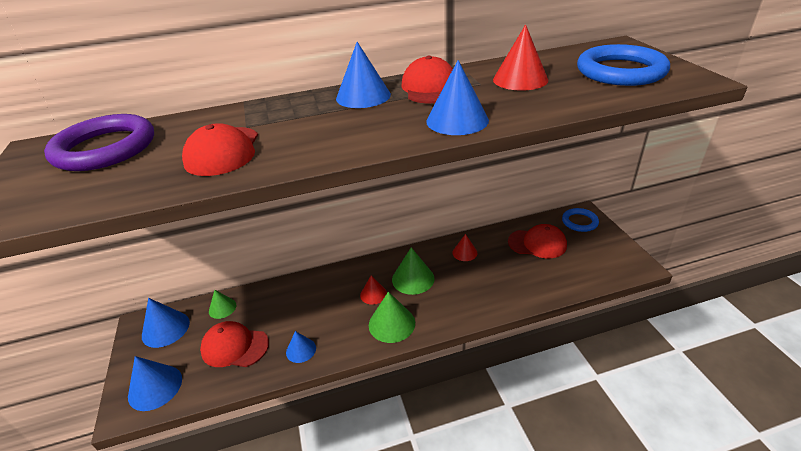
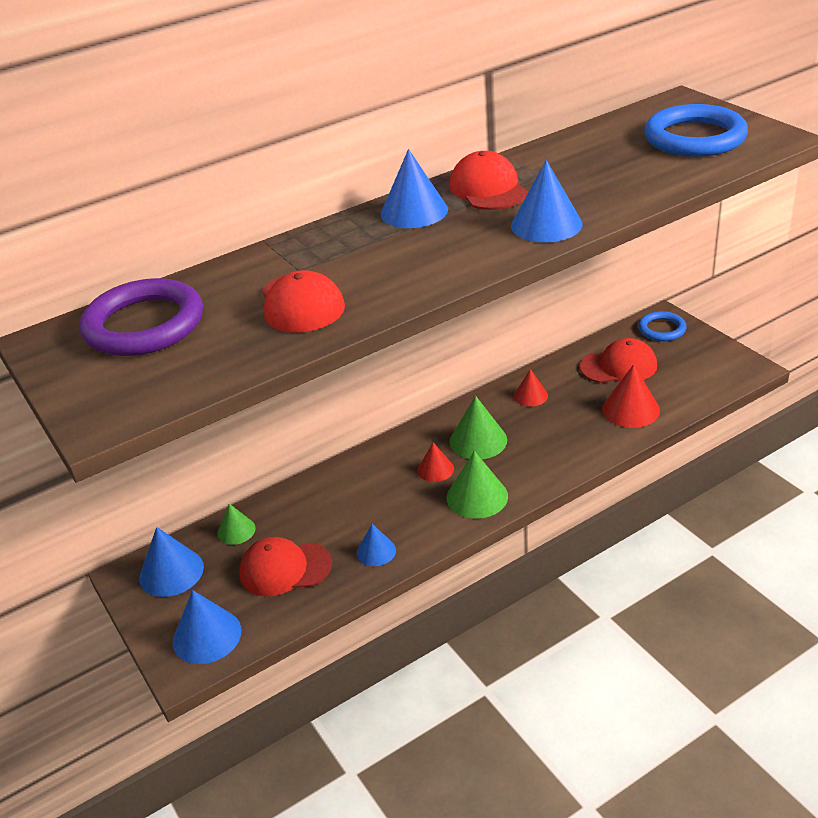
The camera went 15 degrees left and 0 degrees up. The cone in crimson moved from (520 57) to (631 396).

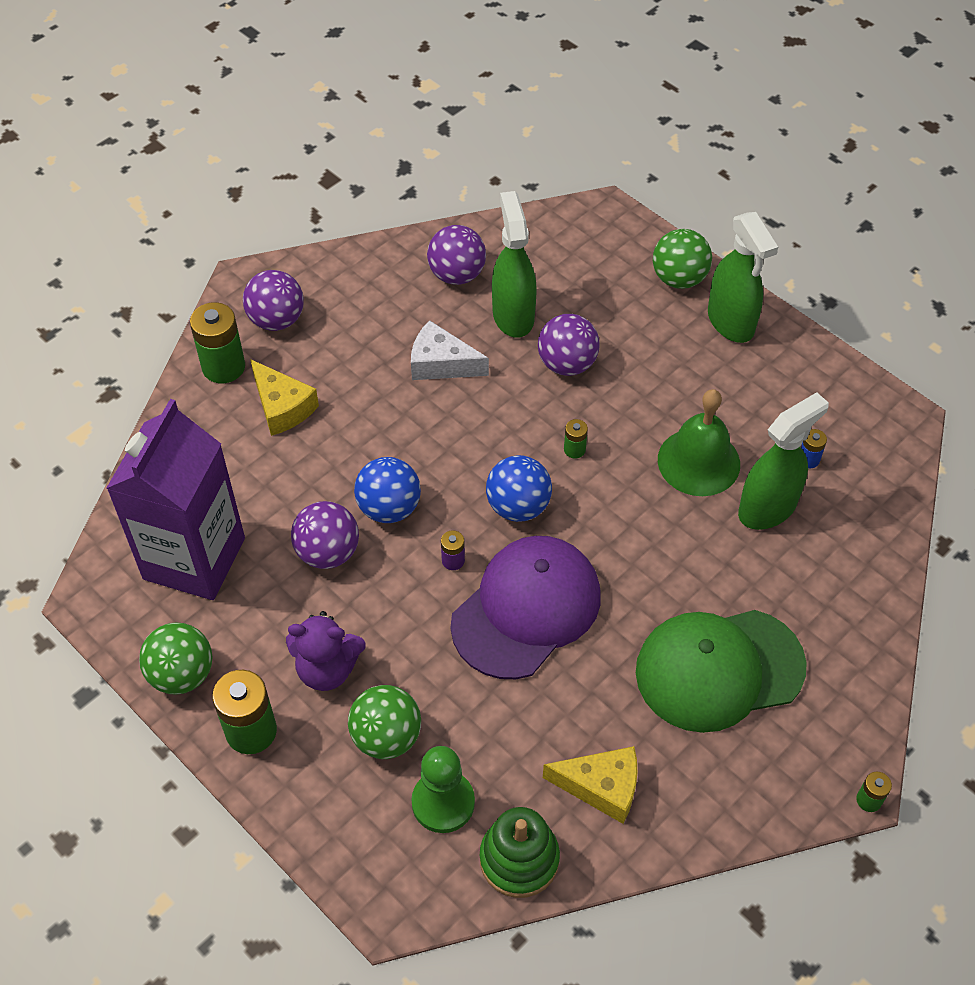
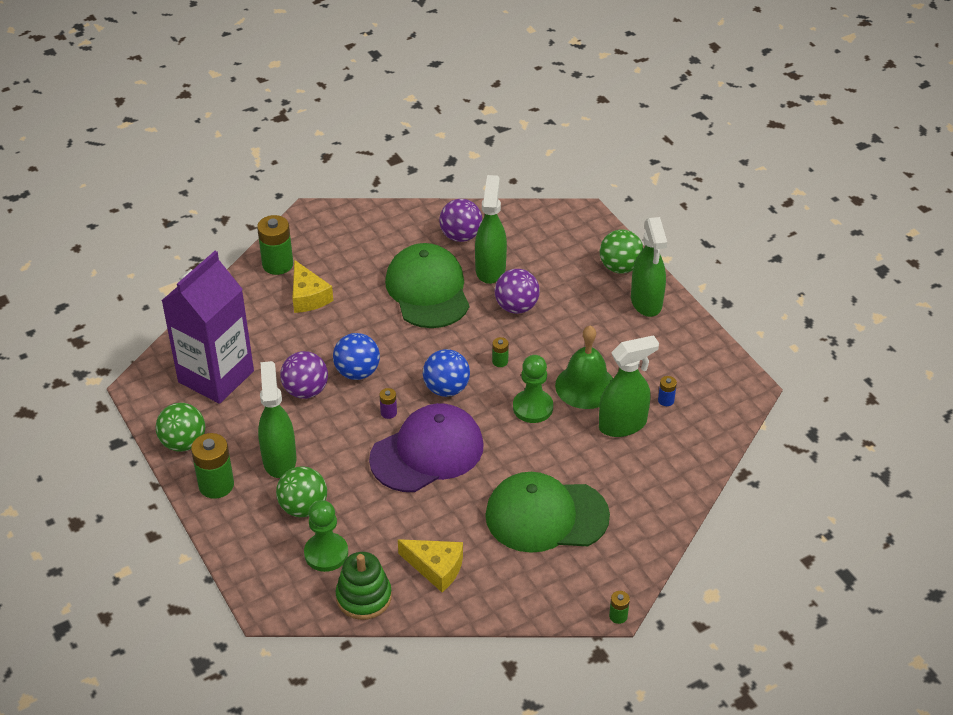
The camera went 15 degrees right and 10 degrees down. The stuffed bear in royal purple at (326 651) was replaced by the spray cleaner in leaf-green at (277 419). The cheese wedge in pure white at (450 350) was replaced by the baseball cap in leaf-green at (427 285). The pawn in leaf-green at (533 389) appeared. The play ball in royal purple at (273 300) disappeared.

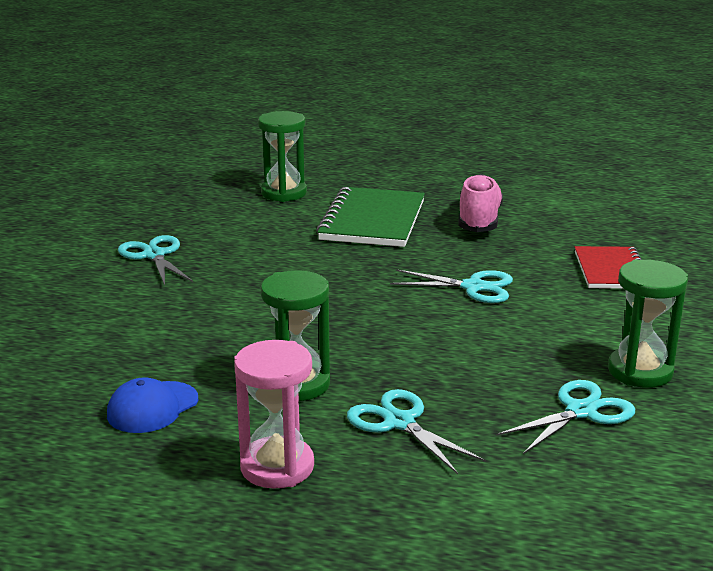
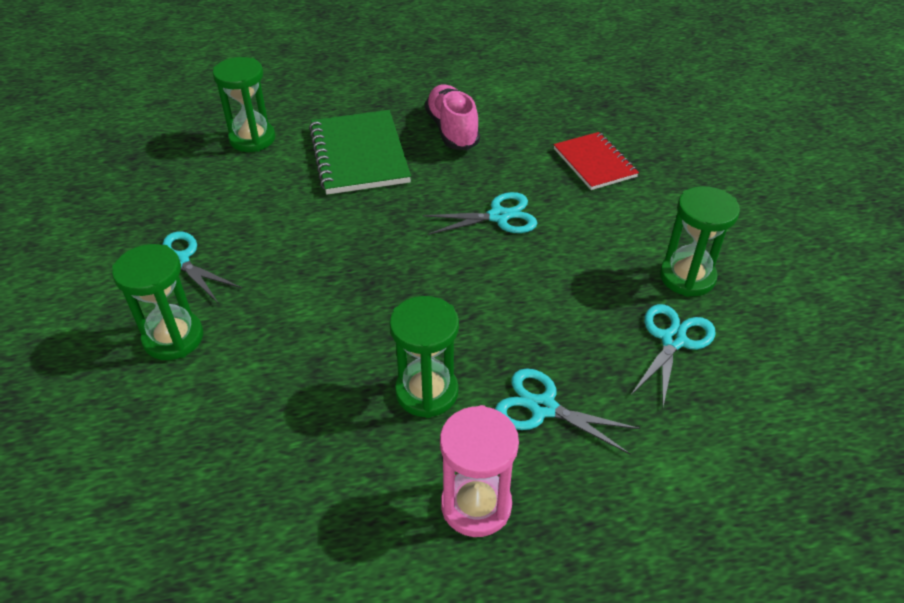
The camera went 25 degrees left and 20 degrees up. The sandglass in leaf-green at (157 302) appeared. The baseball cap in royal blue at (152 405) disappeared.

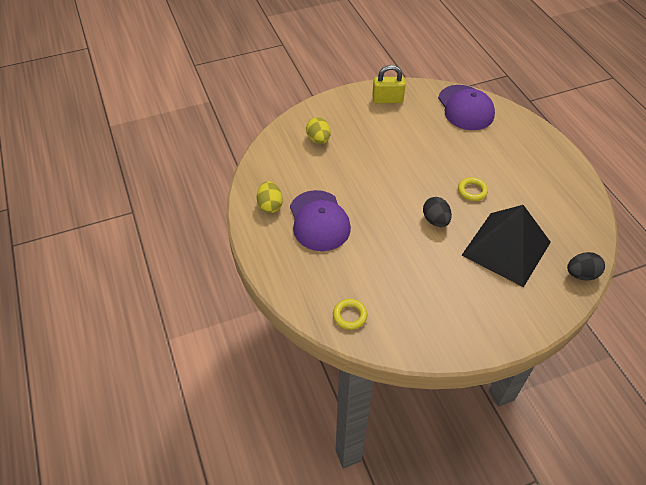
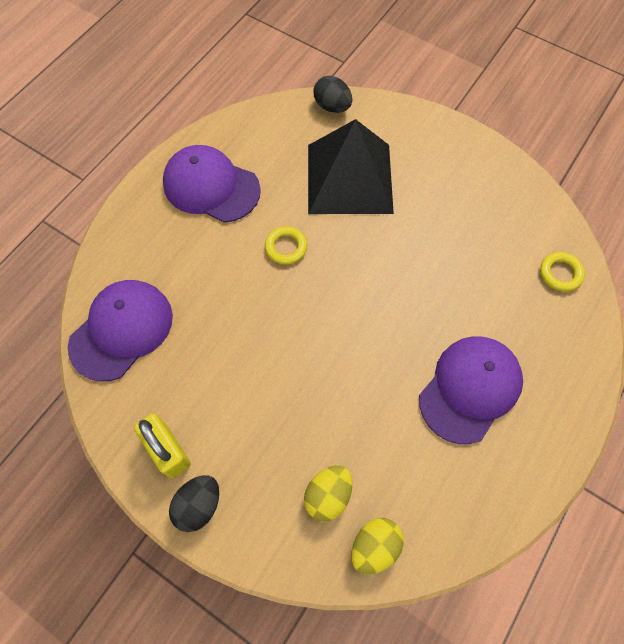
The camera went 125 degrees left and 15 degrees up. The baseball cap in royal purple at (212 184) appeared. The egg in ebony moved from (437 212) to (194 503). The egg in bright yellow moved from (270 197) to (377 546).

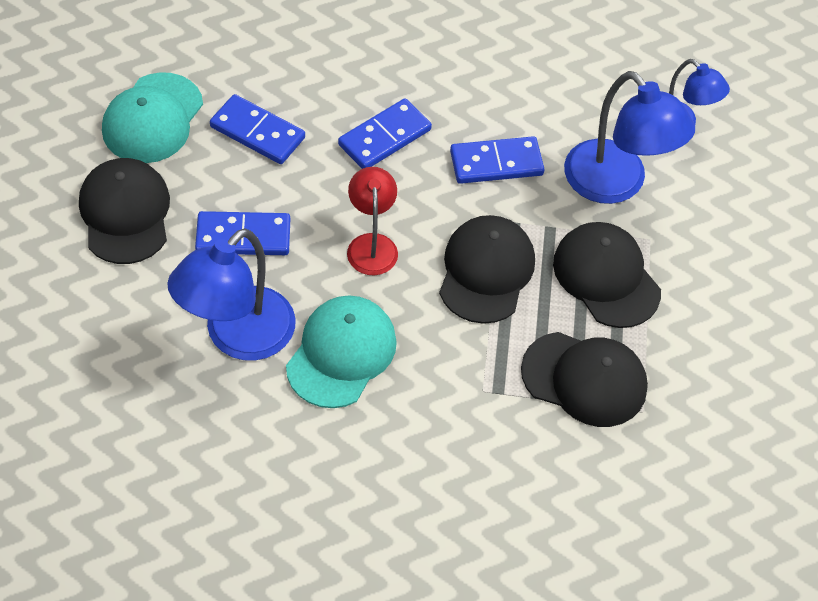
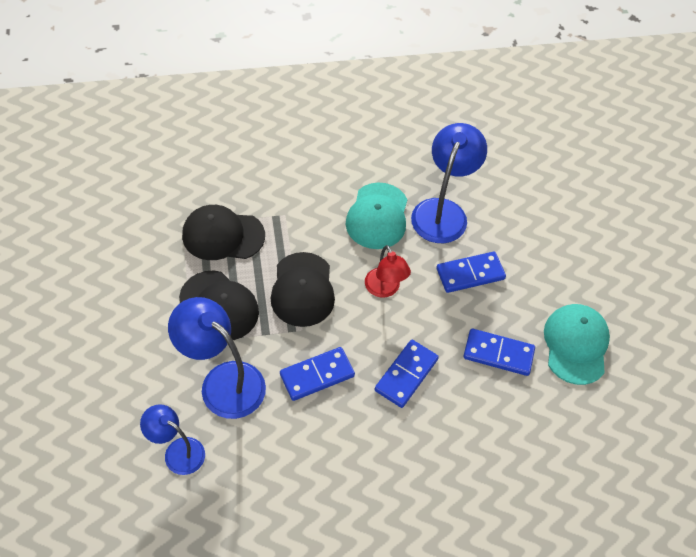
The camera went 165 degrees right and 0 degrees up. The baseball cap in ebony at (124 211) disappeared.

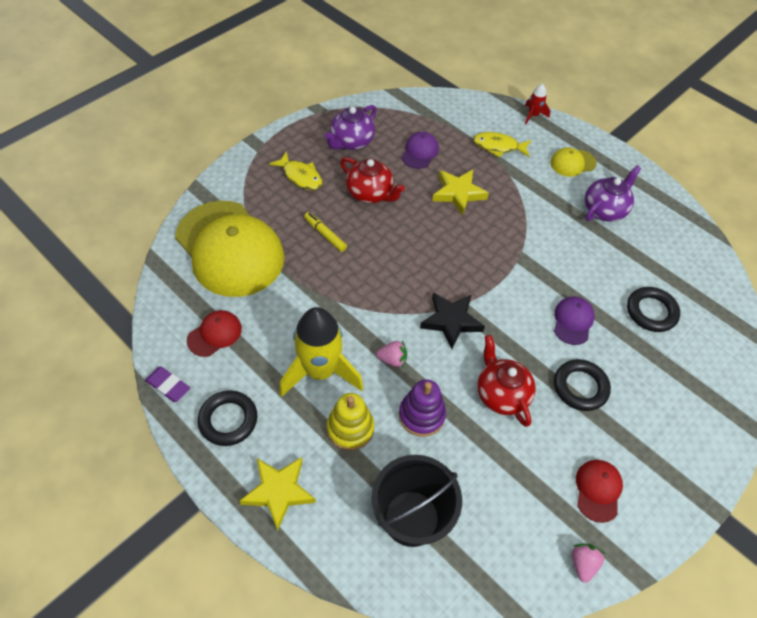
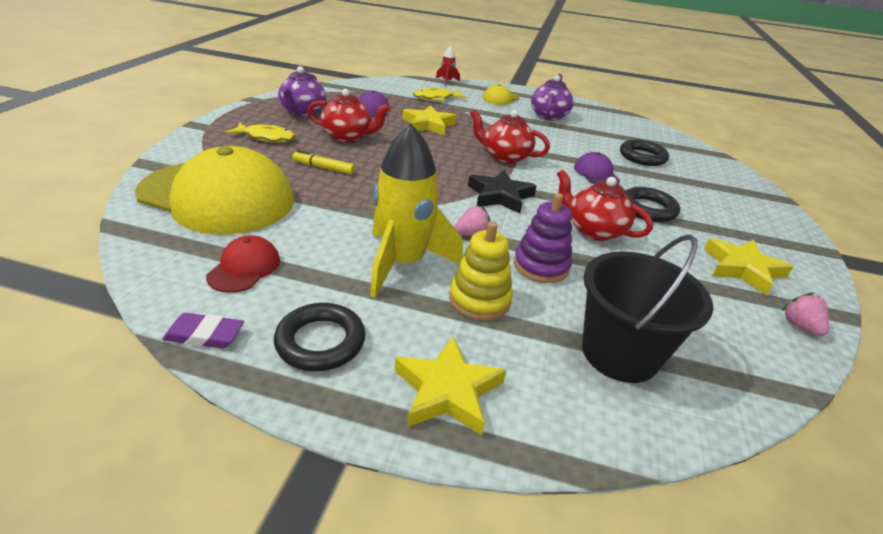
The camera went 30 degrees left and 20 degrees down. The china teapot in crimson at (510 137) appeared. The baseball cap in crimson at (599 491) was replaced by the star shape in bright yellow at (748 267).

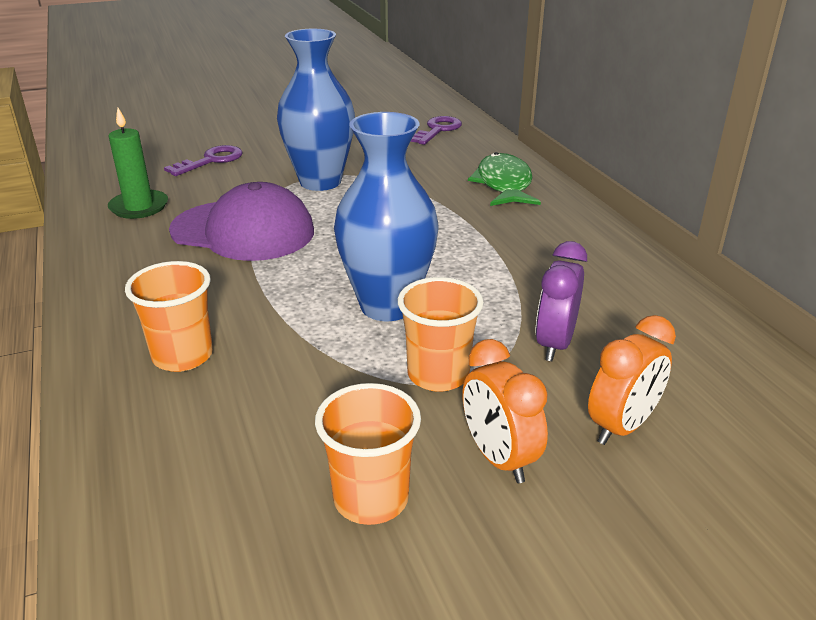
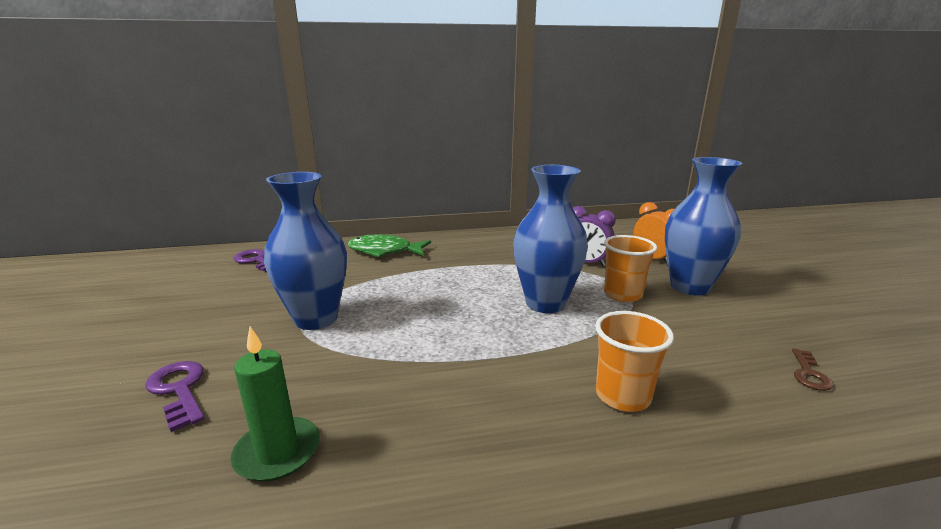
The camera went 80 degrees left and 10 degrees down. The clock in orange-coloured at (505 411) was replaced by the flower vase in royal blue at (703 226). The key in russet at (813 369) appeared. The baseball cap in royal purple at (241 221) disappeared. The cup in orange-coloured at (368 454) disappeared.

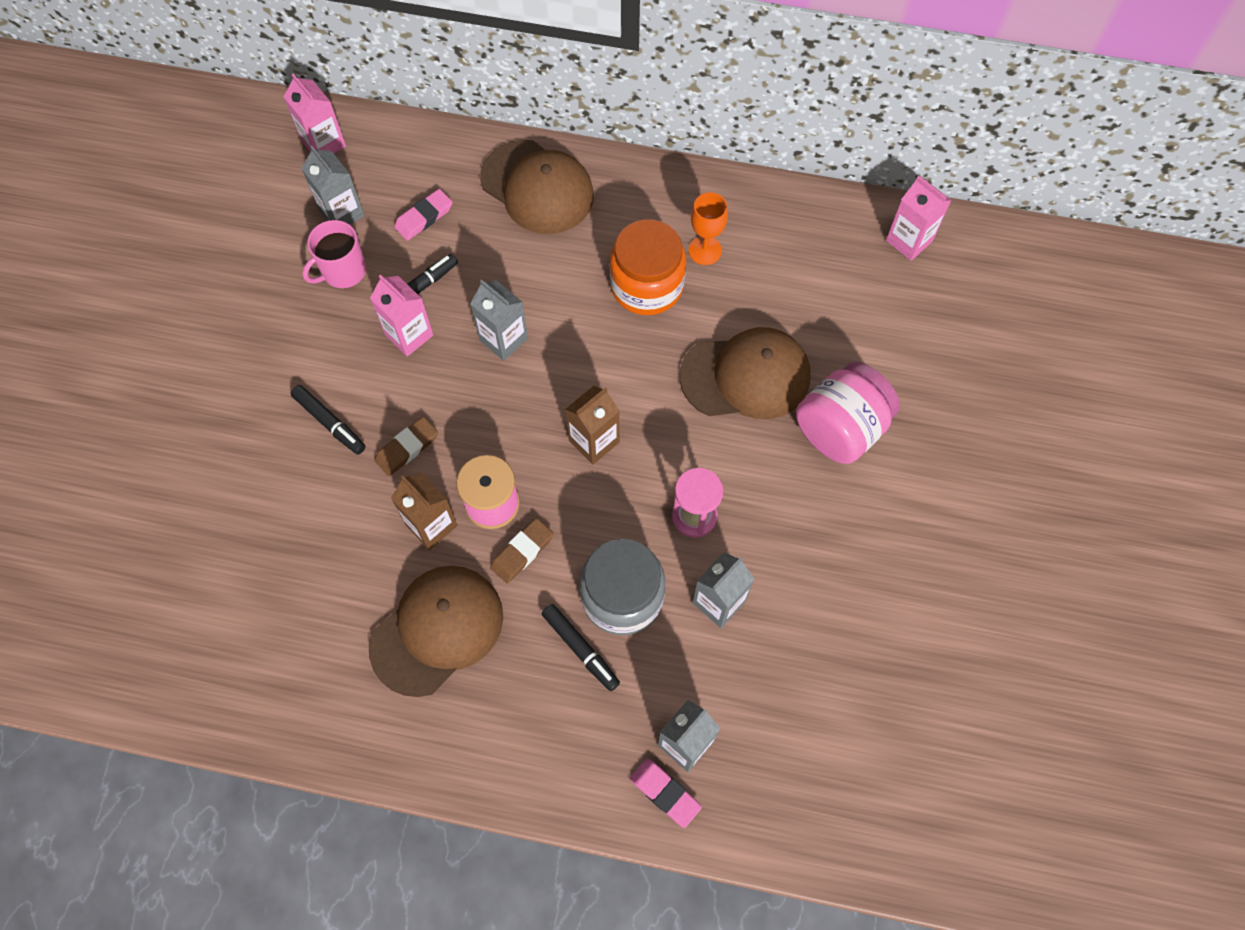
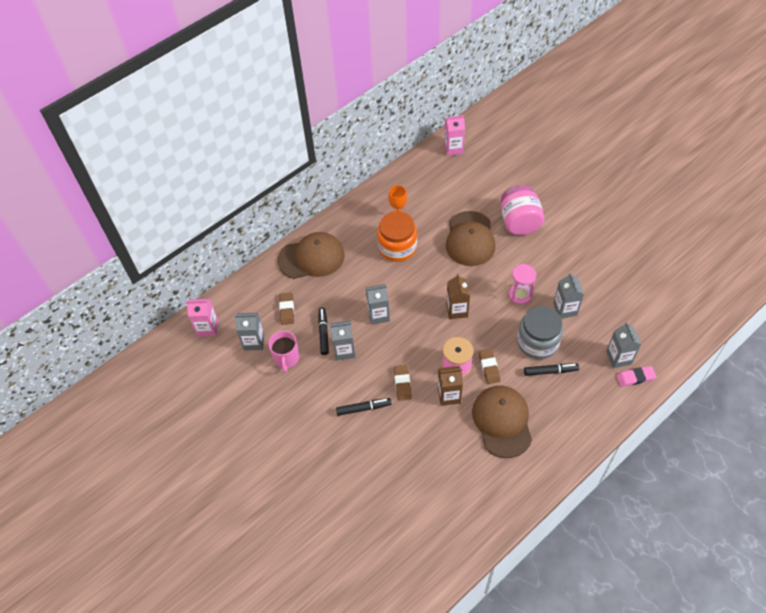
The camera went 50 degrees left and 10 degrees down. The pencil eraser in rose-pink at (423 215) became the pencil eraser in russet at (286 309). The milk carton in rose-pink at (401 315) became the milk carton in gray at (342 340). The baseball cap in russet at (745 373) turned 150 degrees clockwise.

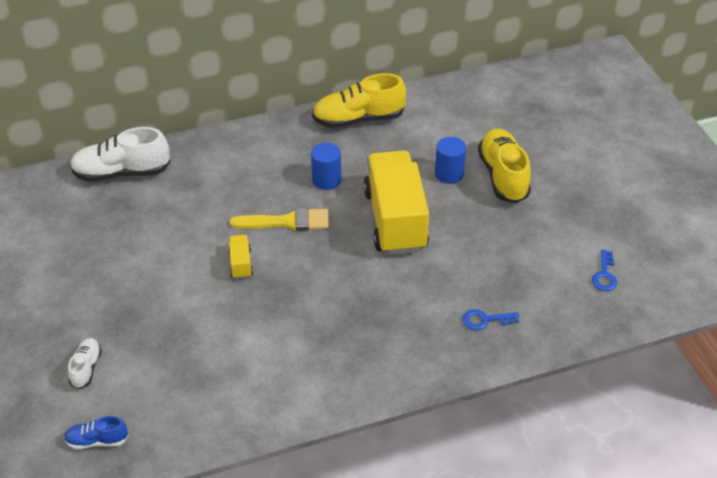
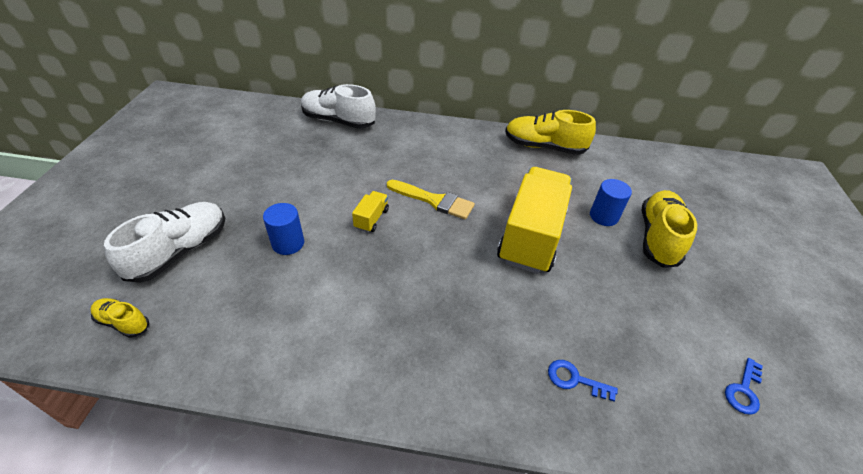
The camera went 25 degrees right and 0 degrees up. The sneaker in royal blue at (96 432) became the sneaker in bright yellow at (119 318). The sneaker in pure white at (85 363) changed to 1.92 times the size. The solid cylinder in royal blue moved from (326 166) to (283 229).

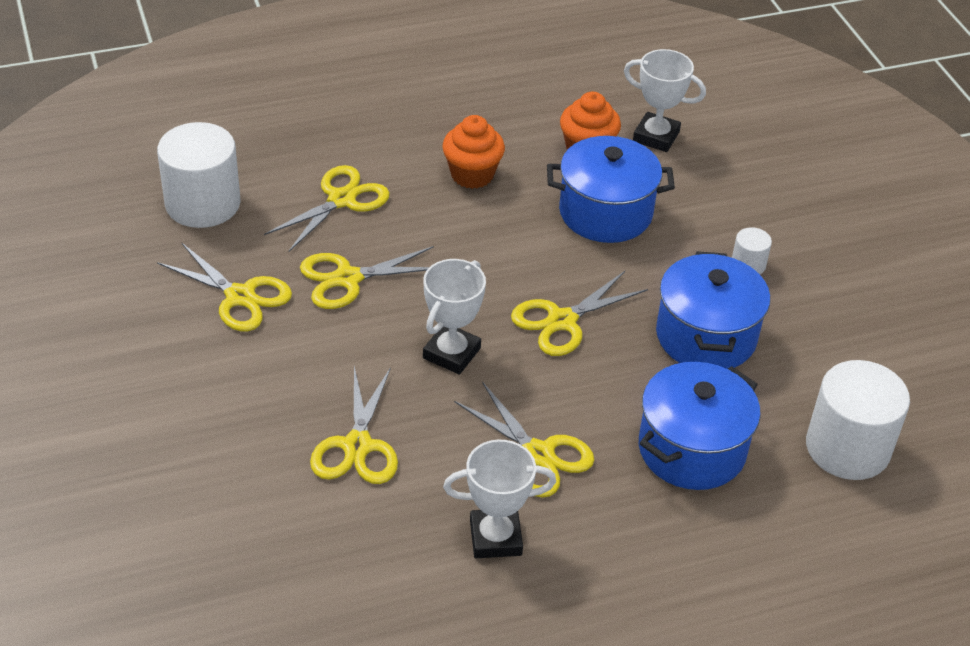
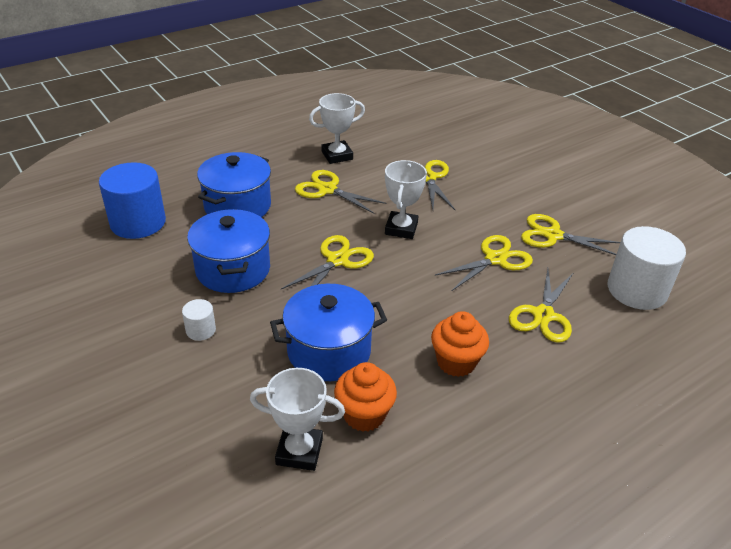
The camera went 165 degrees right and 5 degrees down. The solid cylinder in pure white at (858 420) became the solid cylinder in royal blue at (132 200).

